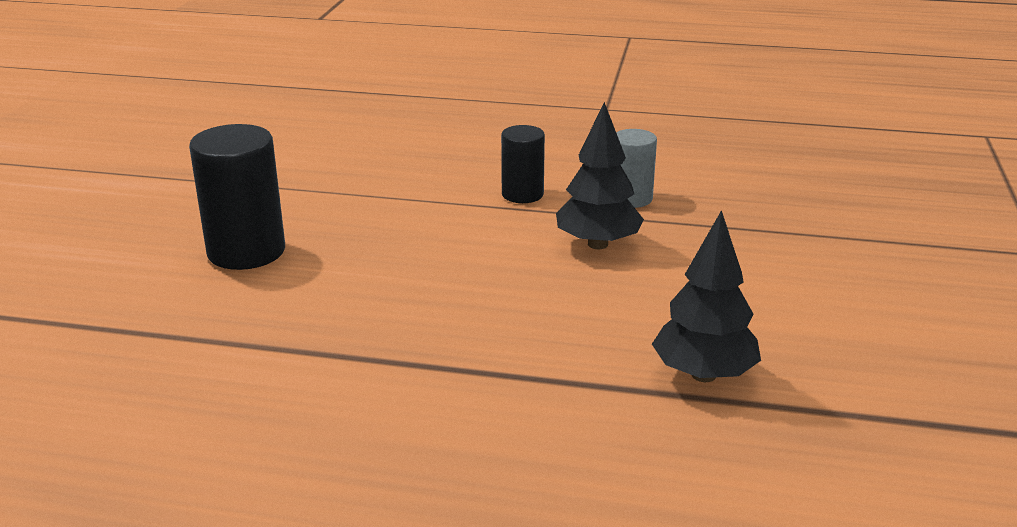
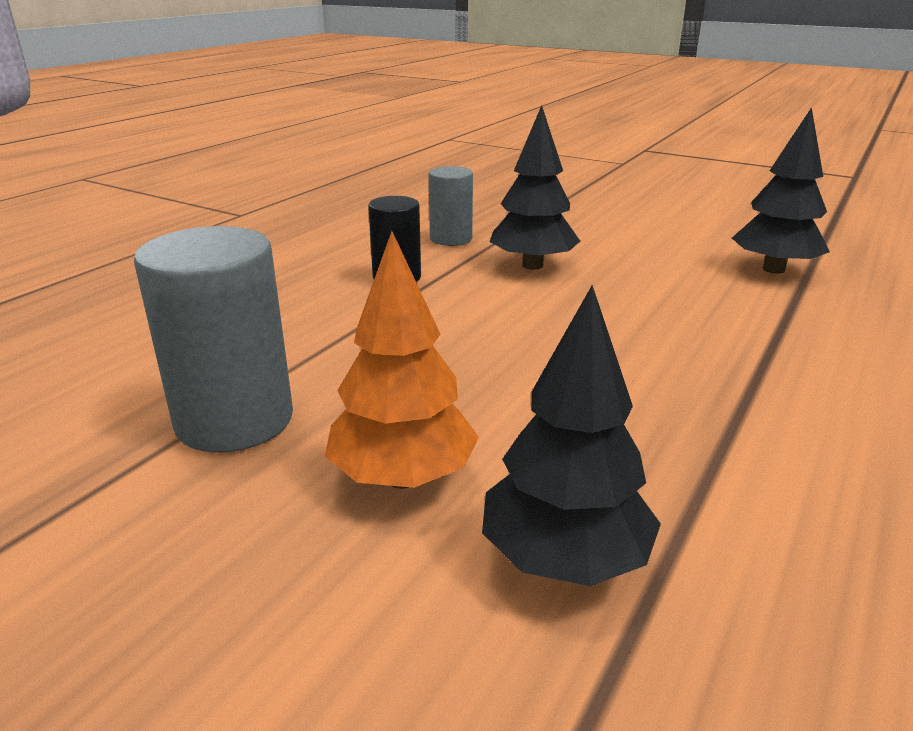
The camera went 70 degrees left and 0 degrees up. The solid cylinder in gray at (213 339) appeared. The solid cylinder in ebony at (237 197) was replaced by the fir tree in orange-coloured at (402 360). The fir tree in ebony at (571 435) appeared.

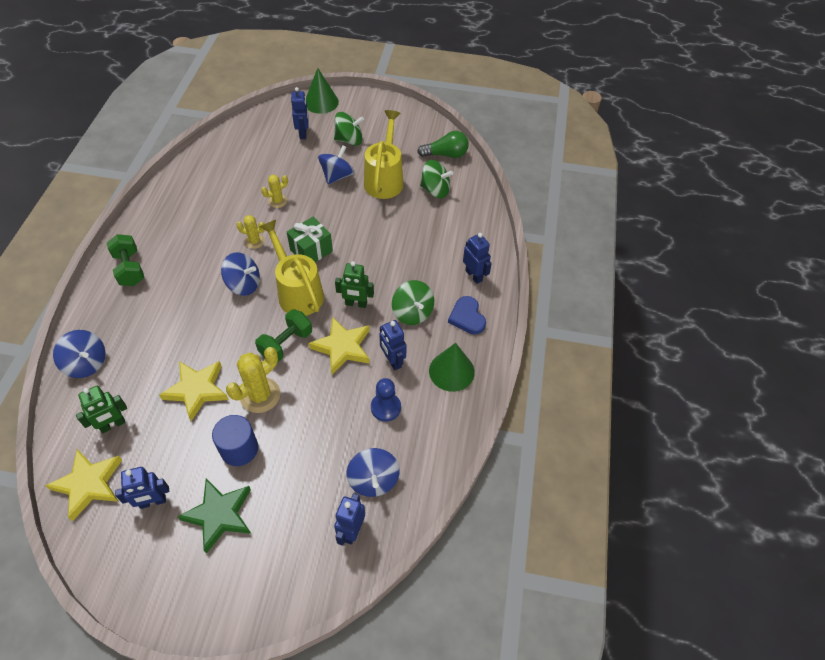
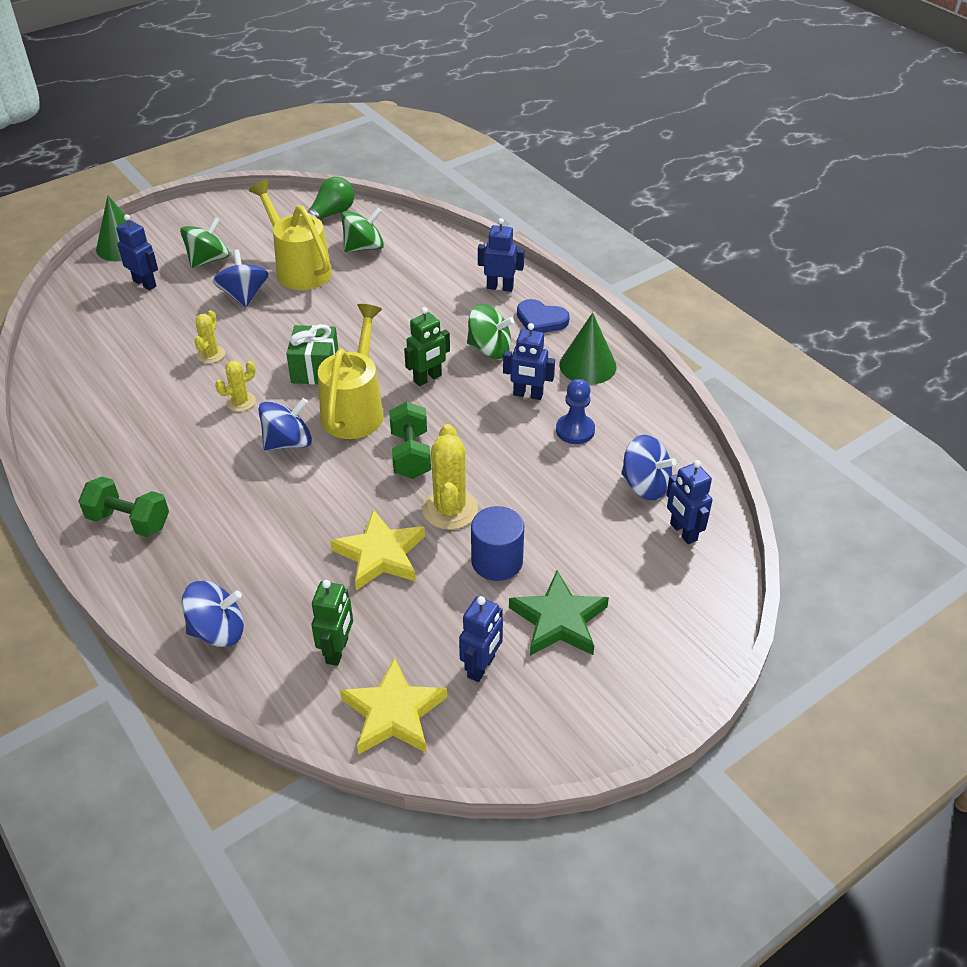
The camera went 45 degrees left and 10 degrees down. The watering can in bright yellow at (292 268) turned 90 degrees clockwise. The star shape in bright yellow at (339 345) disappeared.

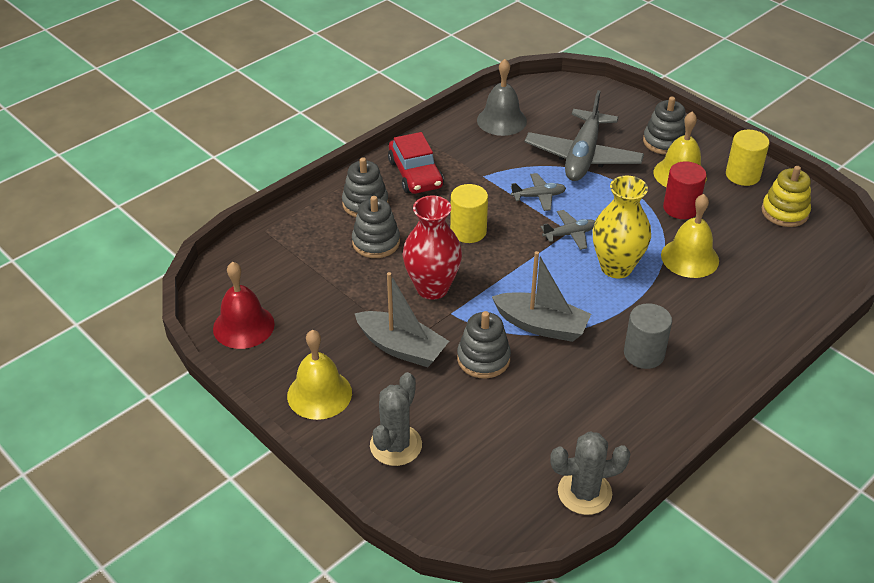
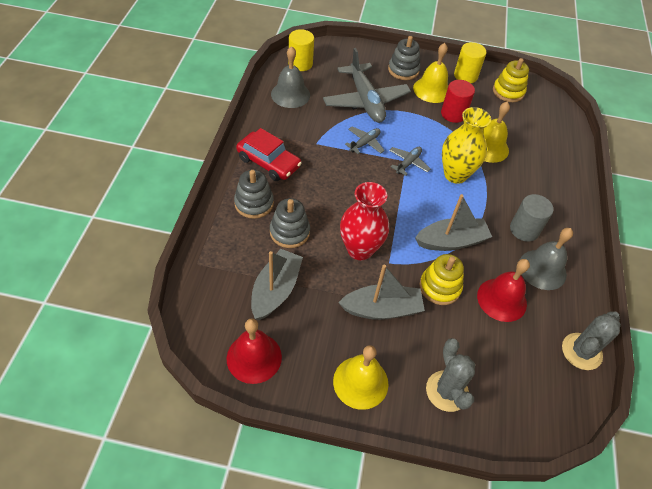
The camera went 40 degrees left and 10 degrees up. The boat in gray at (277 284) appeared. The solid cylinder in bright yellow moved from (469 213) to (301 50). The ring stacker in gray at (484 344) became the ring stacker in bright yellow at (441 279). The school bell in crimson at (503 290) appeared. The school bell in gray at (546 259) appeared.

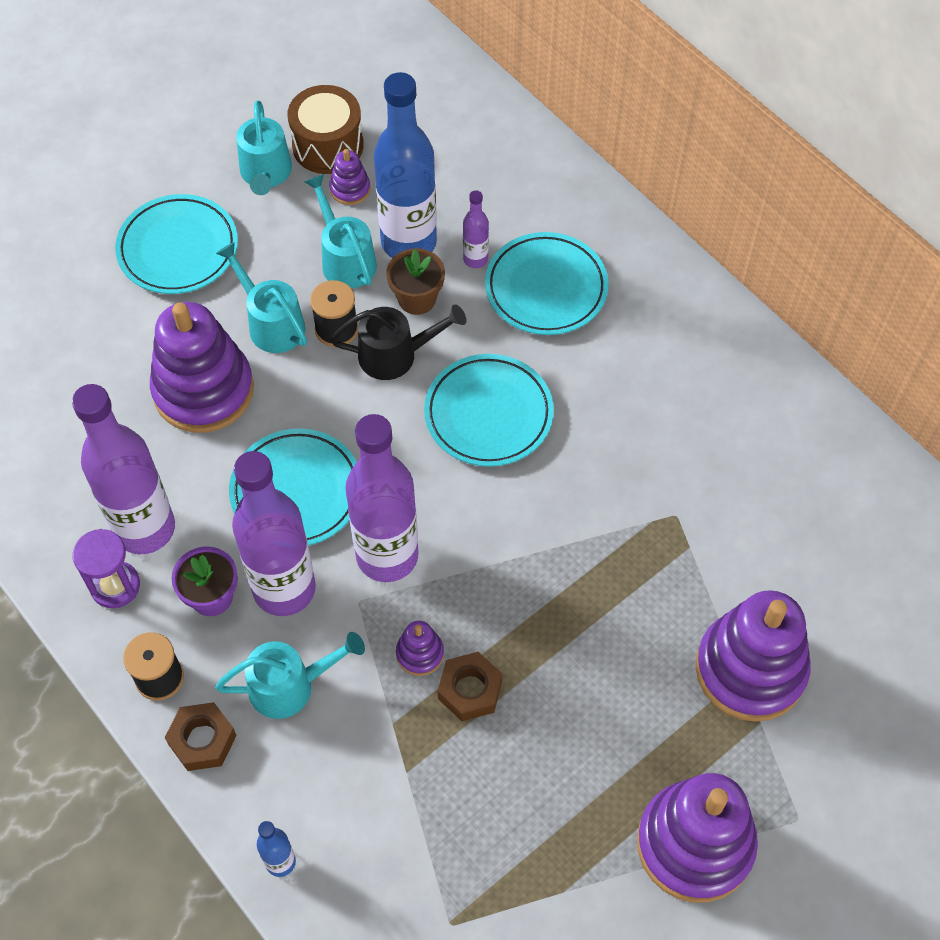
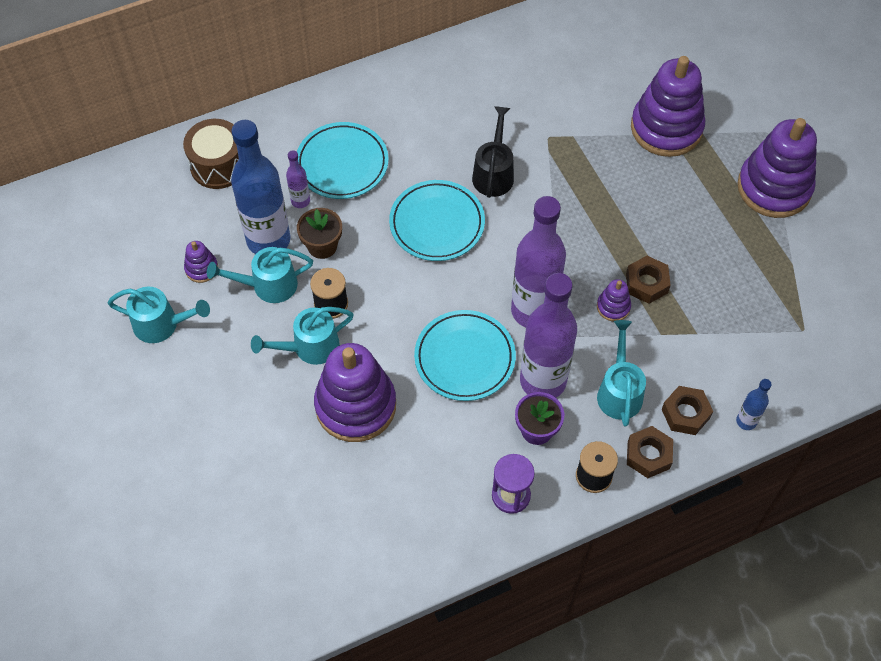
The camera went 75 degrees left and 0 degrees up. The snare drum in russet moved from (325 129) to (211 154). The watering can in ebony moved from (398 342) to (493 152). The hexagon nut in russet at (687 410) appeared. The flask in royal purple at (123 469) disappeared. The plate in turquoise at (176 244) disappeared.

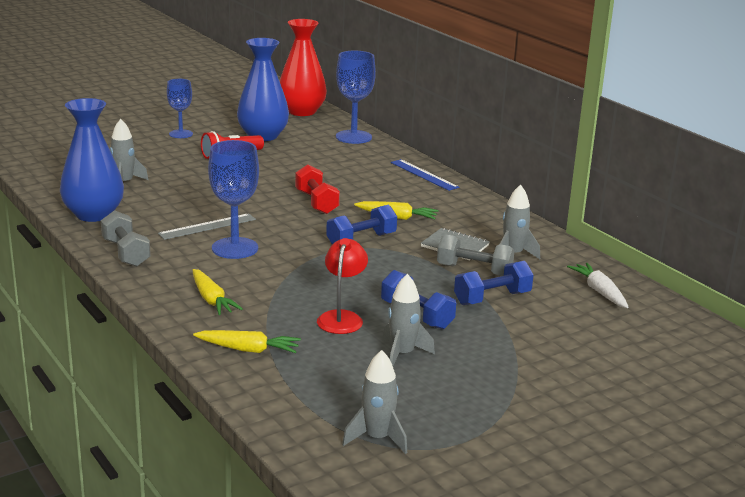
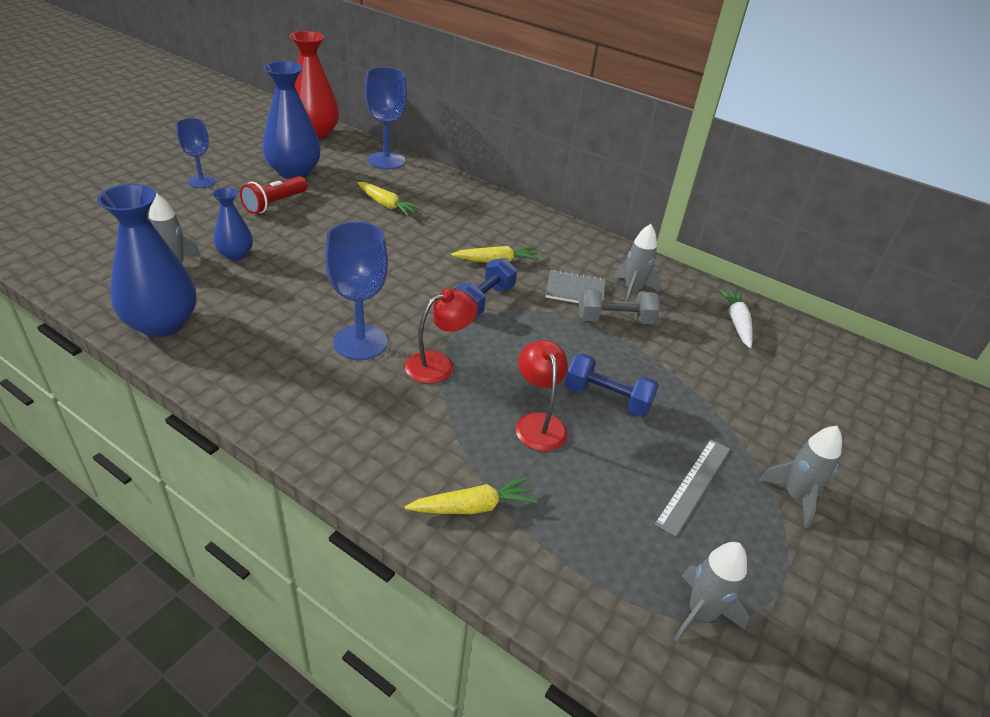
The camera went 25 degrees left and 15 degrees up. The flower vase in royal blue at (232 223) appeared. The toy carrot in bright yellow moved from (218 292) to (389 199). The desk lamp in crimson at (441 336) appeared. The straightedge in gray moved from (207 226) to (692 488). The toy carrot in pure white at (598 285) turned 45 degrees clockwise. The toy rocket in gray moved from (408 320) to (800 477). The hand weight in gray at (126 238) disappeared. The hand weight in crimson at (317 189) disappeared. The straightedge in royal blue at (425 175) disappeared. The hand weight in royal blue at (494 283) disappeared.

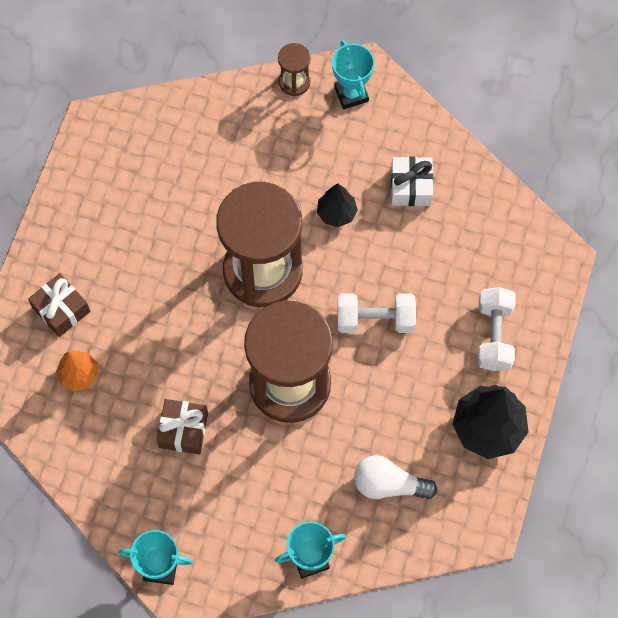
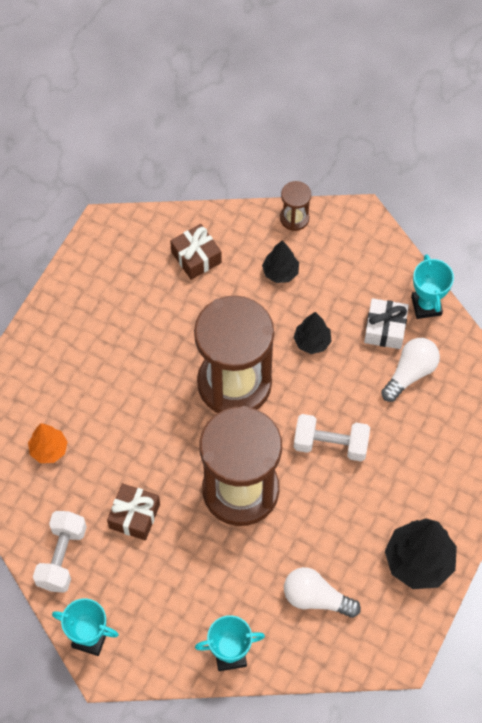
The camera went 10 degrees right and 5 degrees down. The hand weight in pure white moved from (496 329) to (60 551). The present in russet moved from (59 305) to (196 252). The fir tree in ebony at (280 261) appeared. The bulb in pure white at (410 370) appeared. The trophy in turquoise moved from (353 74) to (432 286).

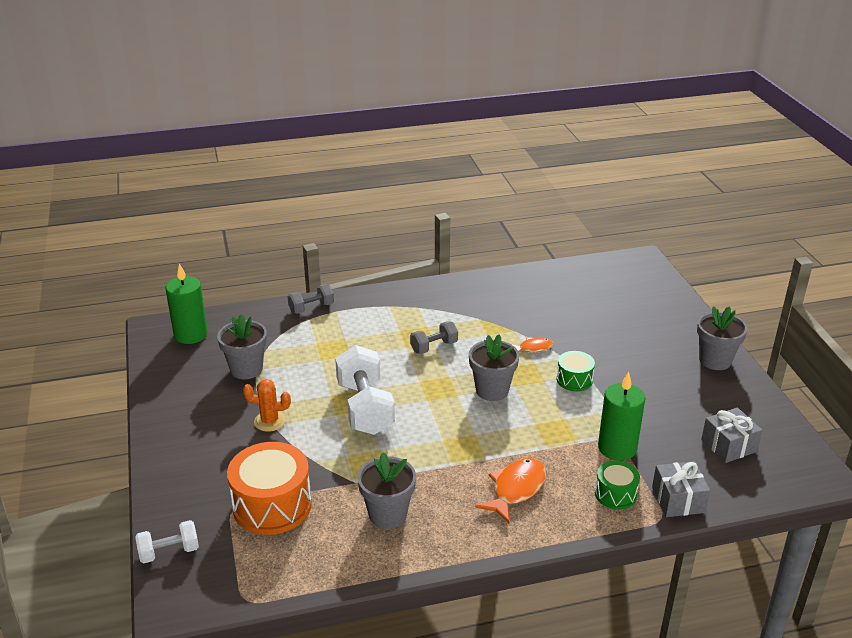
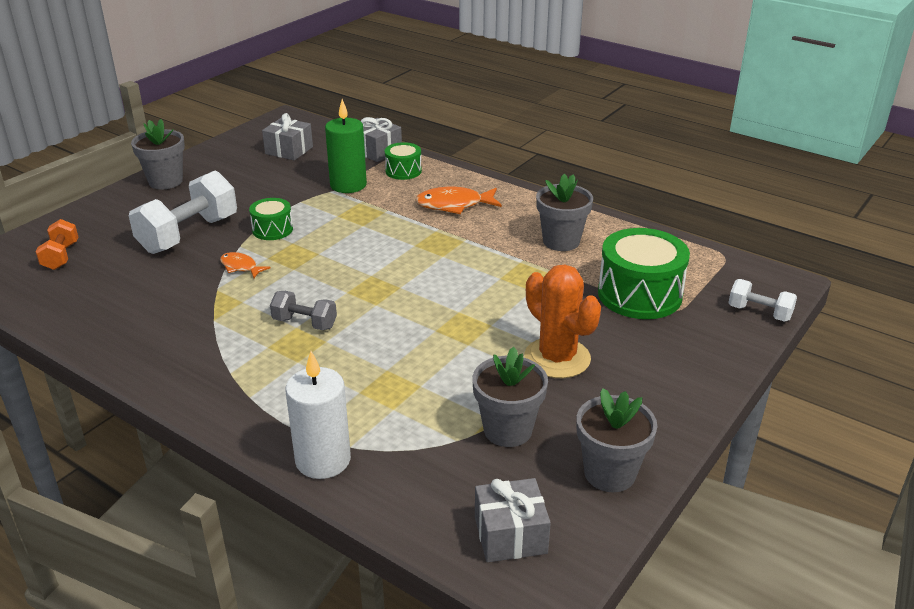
The camera went 130 degrees left and 0 degrees up. The hand weight in orange-coloured at (57 244) appeared. The hand weight in pure white moved from (365 390) to (183 212). The hand weight in gray at (311 299) was replaced by the pillar candle in pure white at (318 415). The pillar candle in leaf-green at (187 303) was replaced by the present in gray at (513 520). The cactus in orange-coloured at (267 405) changed to 1.62 times the size. The potted plant in gray moved from (494 367) to (617 440). The snare drum in orange-coloured at (269 488) became the snare drum in leaf-green at (644 273).

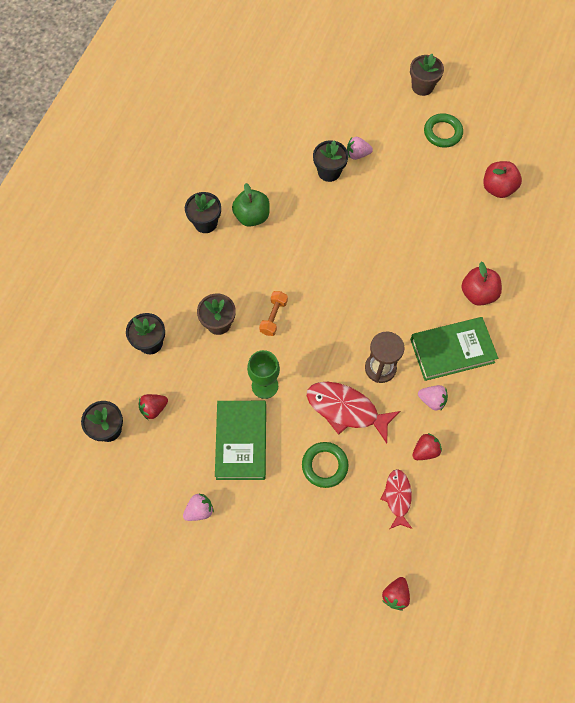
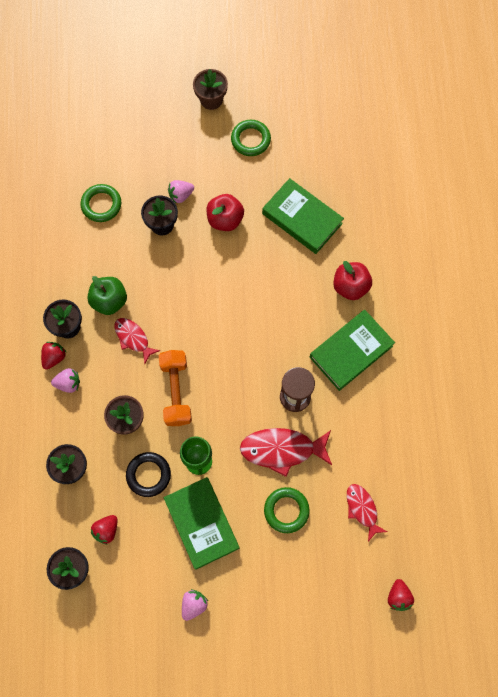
The camera went 25 degrees left and 5 degrees up. The toy strawberry in crimson moved from (427 446) to (53 355). The toy strawberry in rose-pink moved from (433 398) to (65 380). The torus in leaf-green at (100 203) appeared. The toy fish in crimson at (137 340) appeared. The torus in ebony at (148 474) appeared. The hand weight in orange-coloured at (273 313) changed to 1.64 times the size. The apple in crimson moved from (502 179) to (225 212). The hardcover in leaf-green at (303 216) appeared.

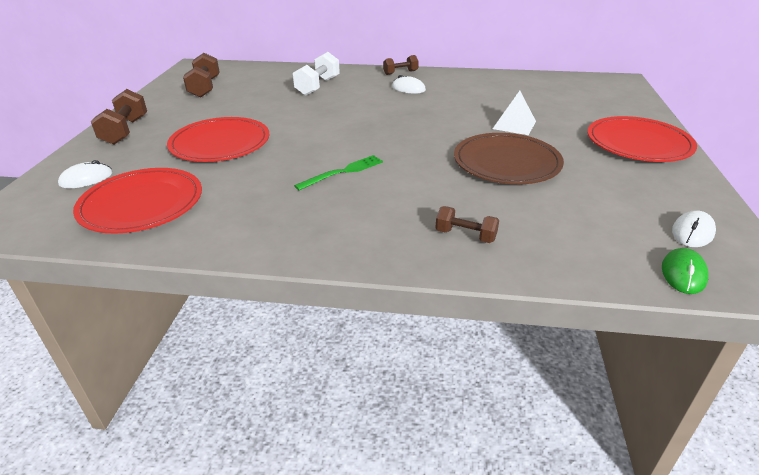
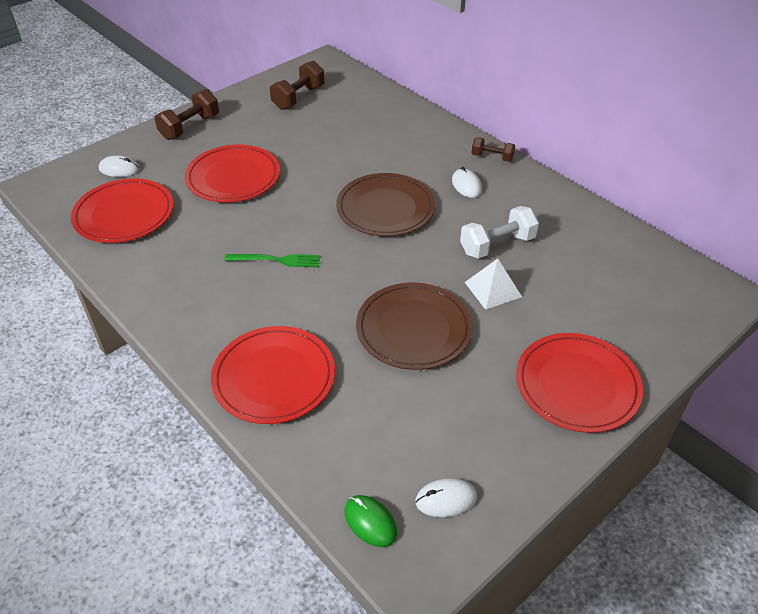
The camera went 40 degrees right and 10 degrees up. The hand weight in russet at (467 224) was replaced by the plate in crimson at (273 375). The plate in russet at (385 204) appeared. The PC mouse in leaf-green at (685 271) turned 75 degrees clockwise. The hand weight in pure white moved from (316 74) to (499 232).

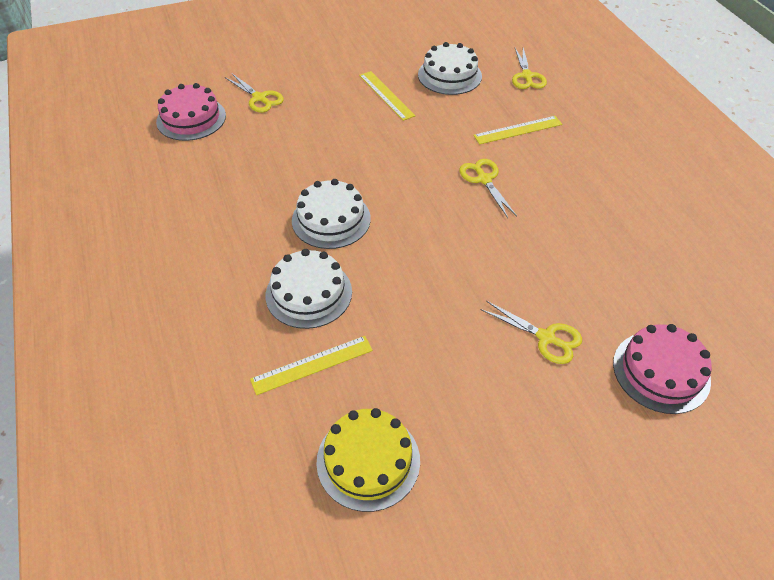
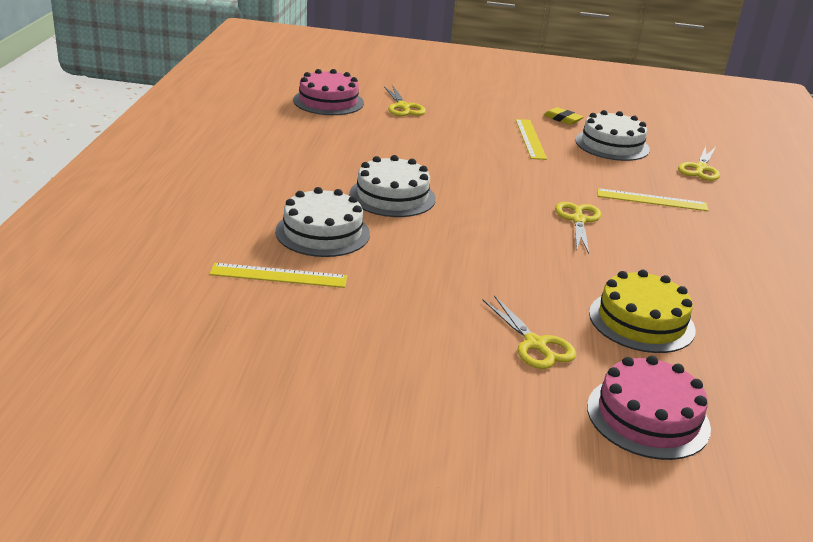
The camera went 25 degrees right and 20 degrees down. The pencil eraser in bright yellow at (563 116) appeared. The cake in bright yellow moved from (368 460) to (642 311).

